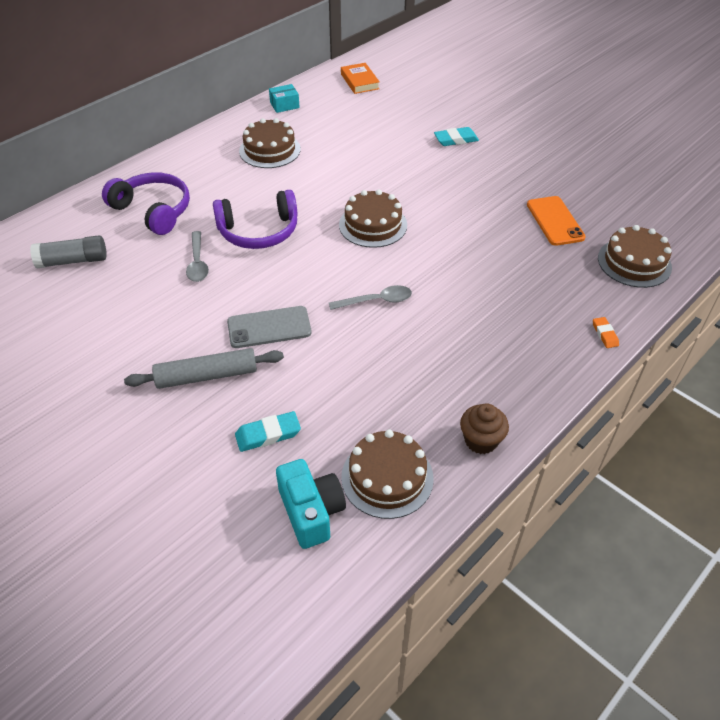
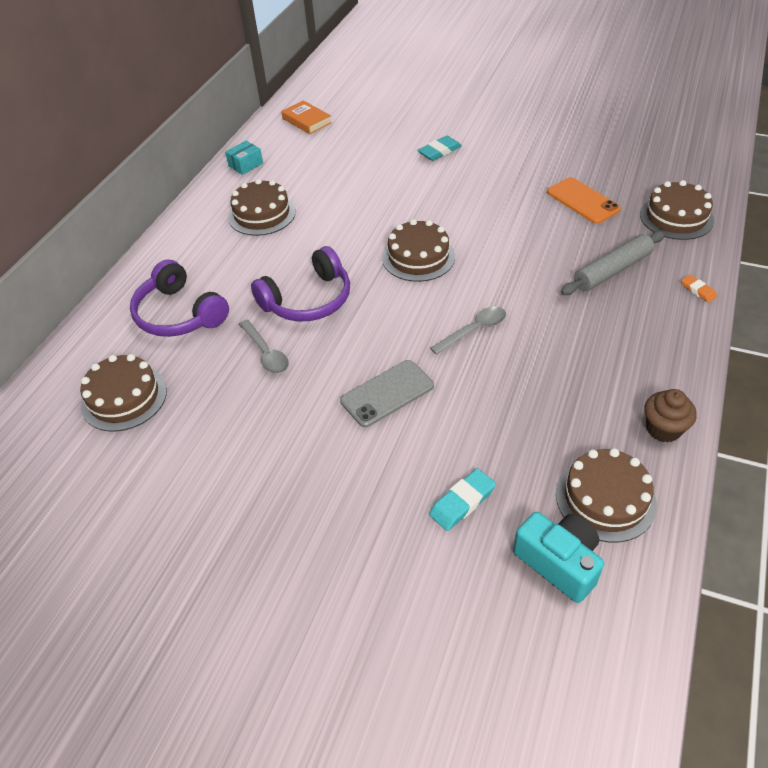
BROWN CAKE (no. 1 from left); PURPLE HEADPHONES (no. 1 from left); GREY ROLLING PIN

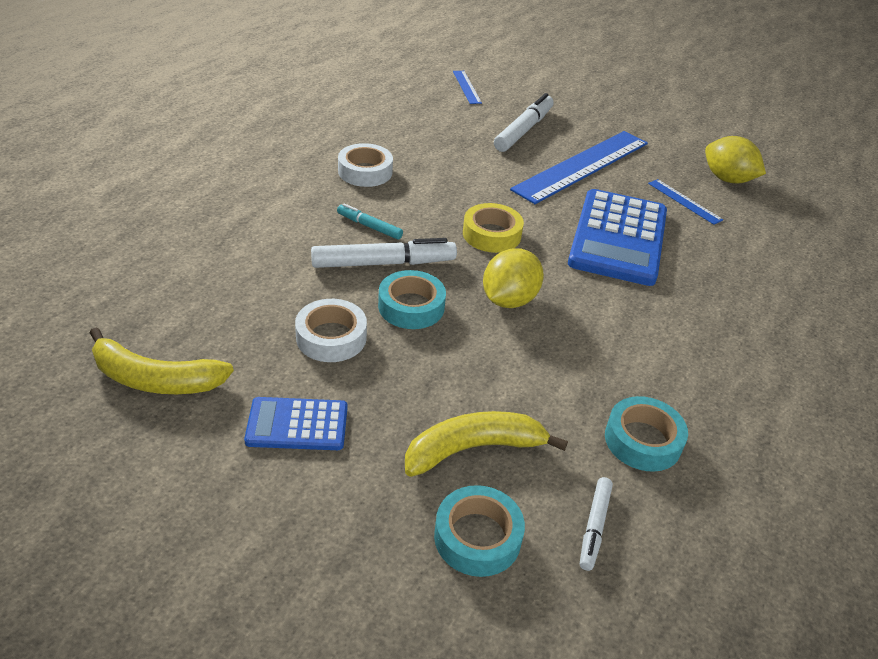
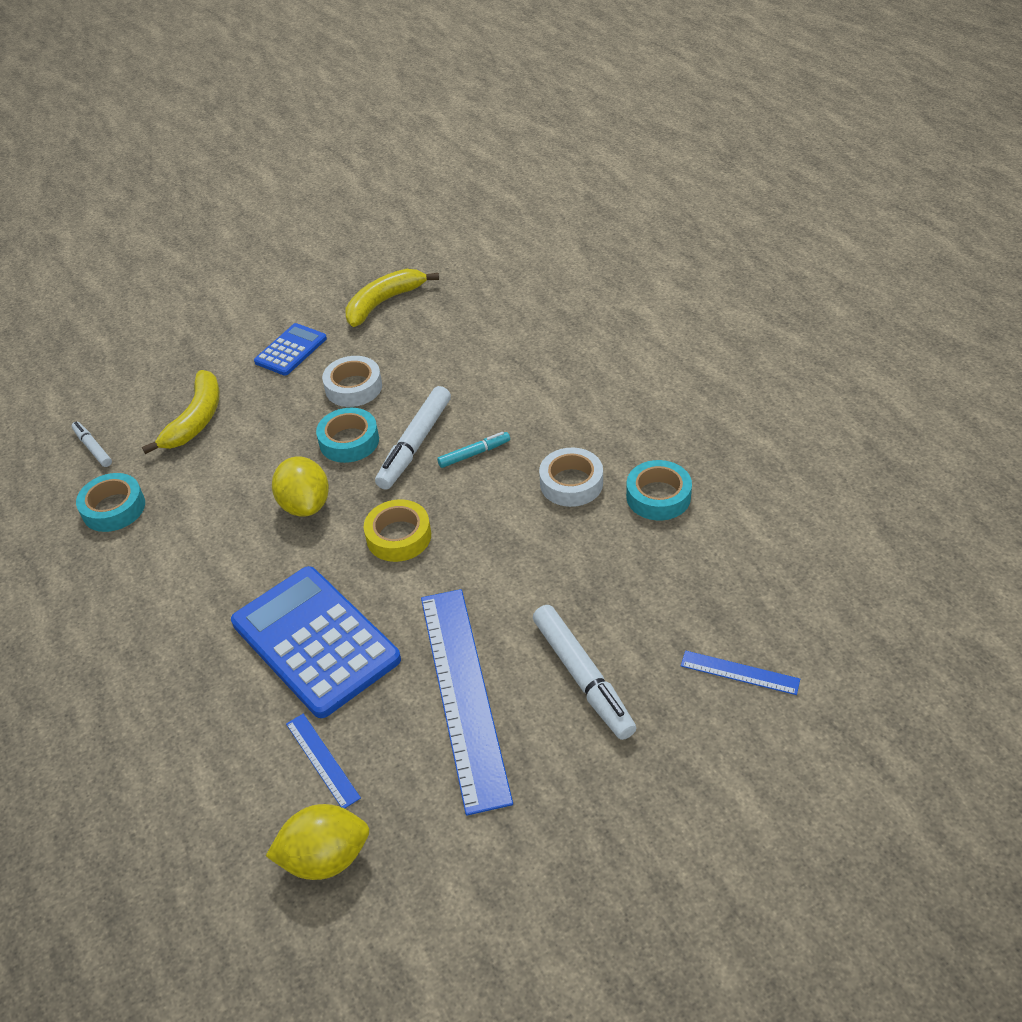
BLUE RULER (no. 1 from left); TURQUOISE TAPE (no. 3 from left)

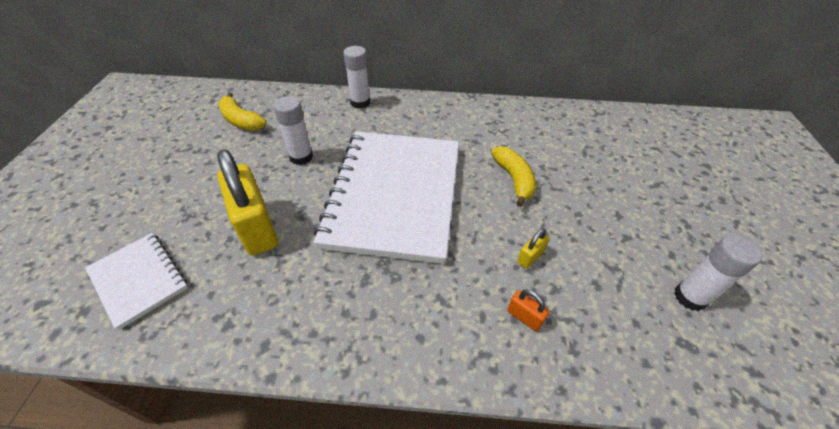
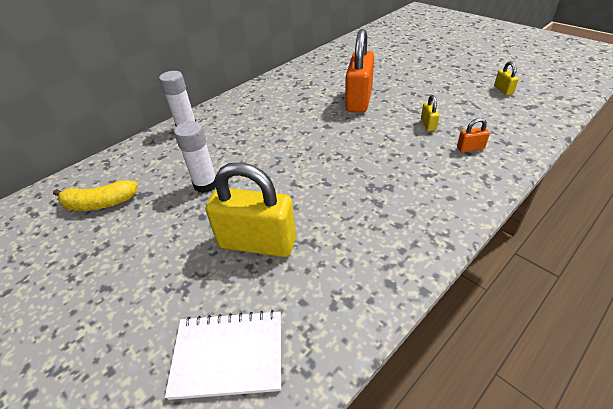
ORANGE PADLOCK (no. 1 from left); YELLOW PADLOCK (no. 3 from left); WHITE NOTEBOOK (no. 2 from left in the first image)

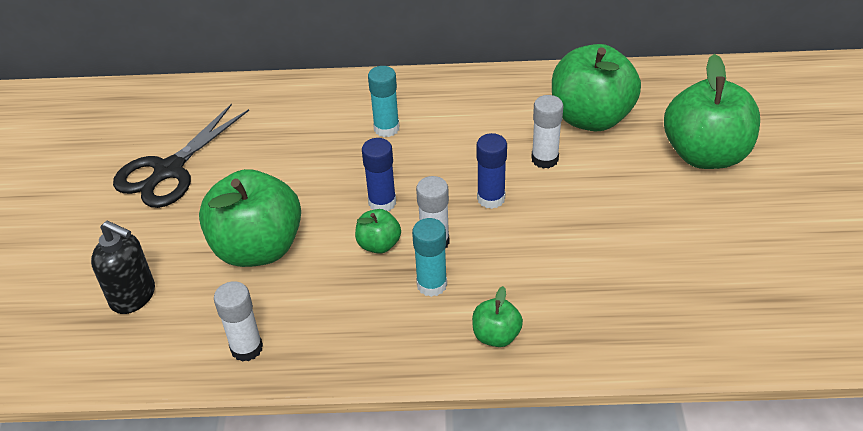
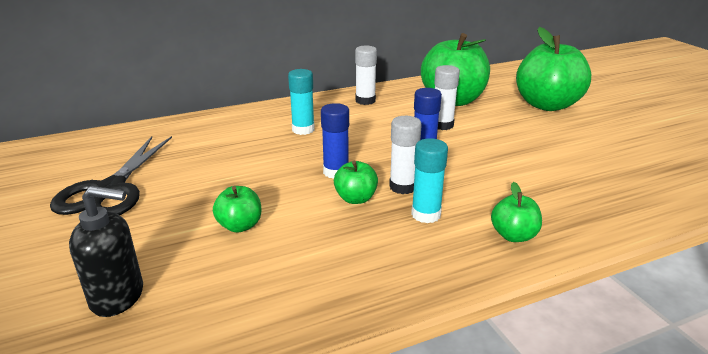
GREEN APPLE (no. 1 from left); WHITE GLUE STICK (no. 1 from left)

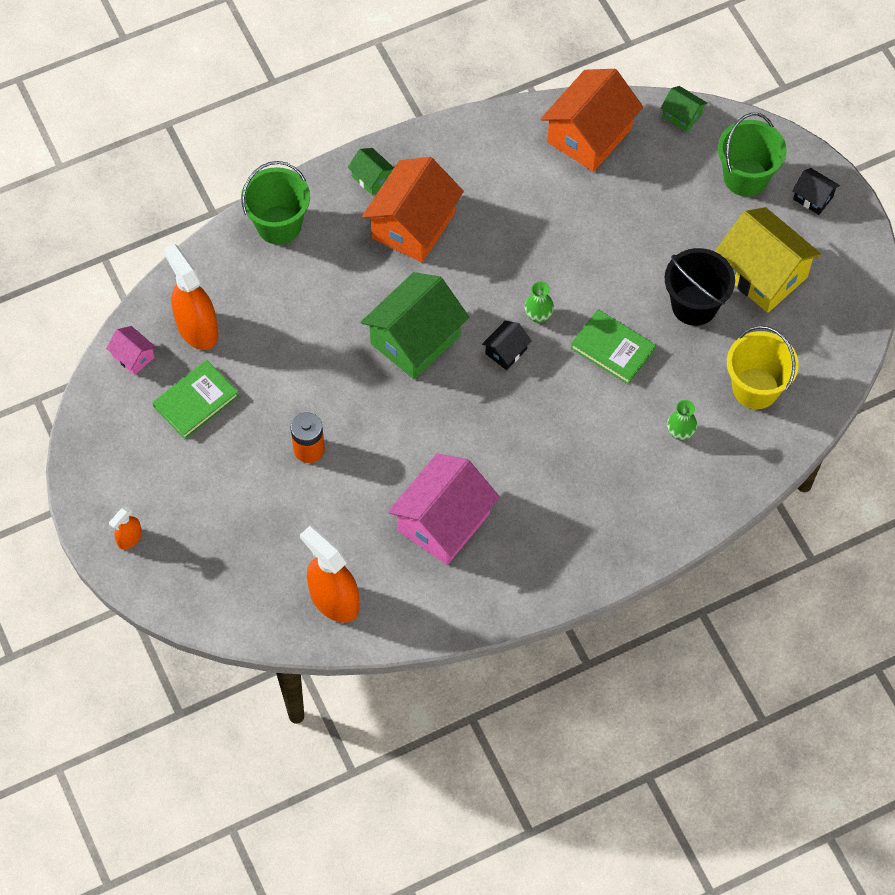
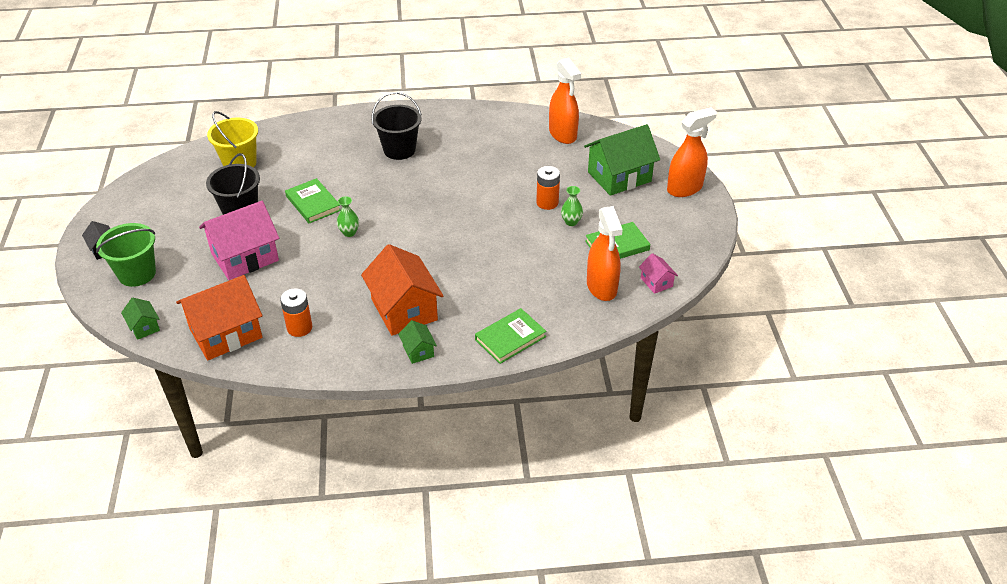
PINK HOUSE (no. 1 from left); ORANGE BATTERY (no. 1 from left); ORANGE HOUSE (no. 2 from left); BLACK BUCKET (no. 2 from left); GREEN BOOK (no. 2 from left); GREEN VASE (no. 2 from left); GREEN HOUSE (no. 3 from left); ORANGE SPRAY BOTTLE (no. 3 from left); BLACK HOUSE (no. 1 from left in the first image); YELLOW HOUSE

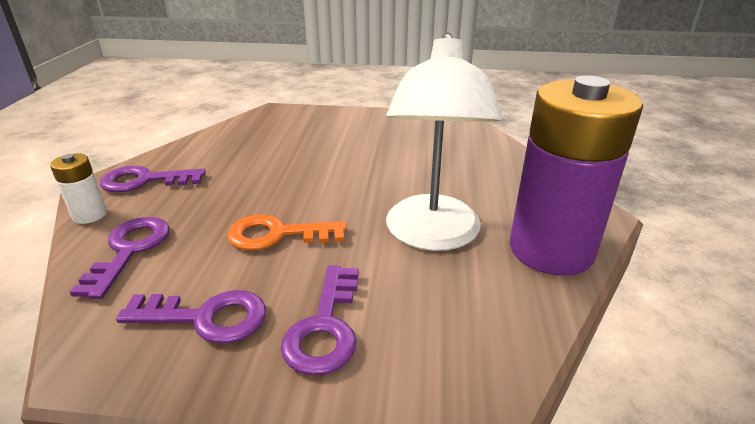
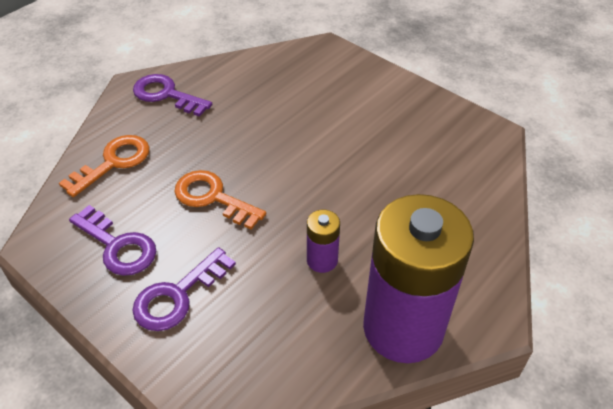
ORANGE KEY (no. 1 from left); PURPLE BATTERY (no. 1 from left); WHITE BATTERY

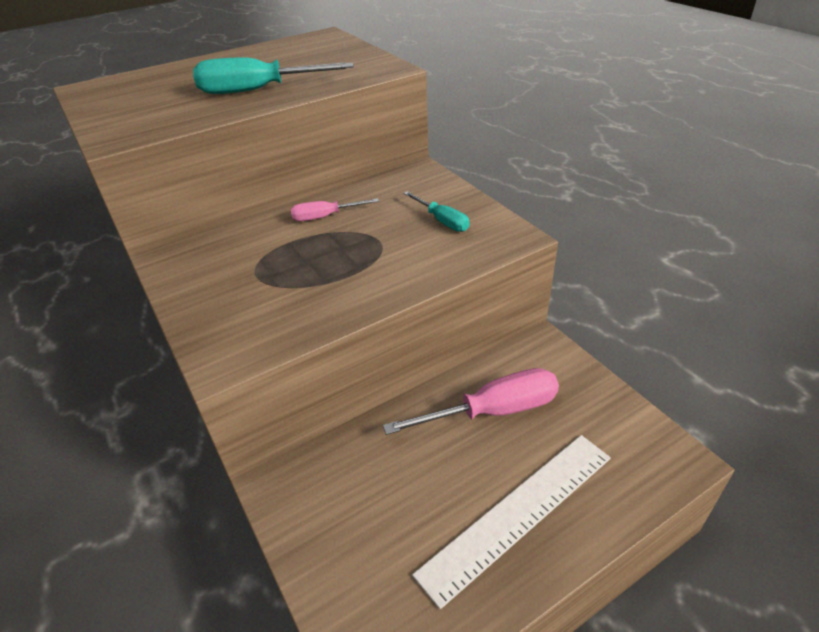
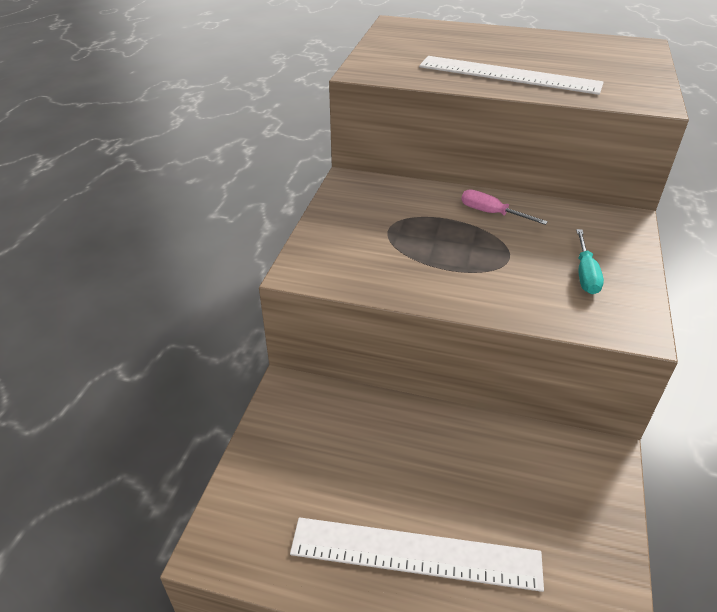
WHITE RULER (no. 2 from left); PINK SCREWDRIVER (no. 2 from left in the first image)

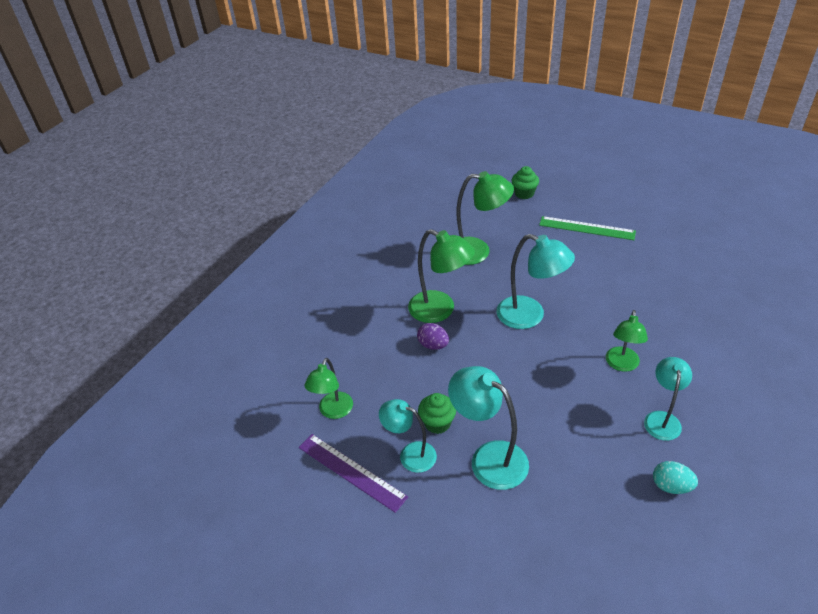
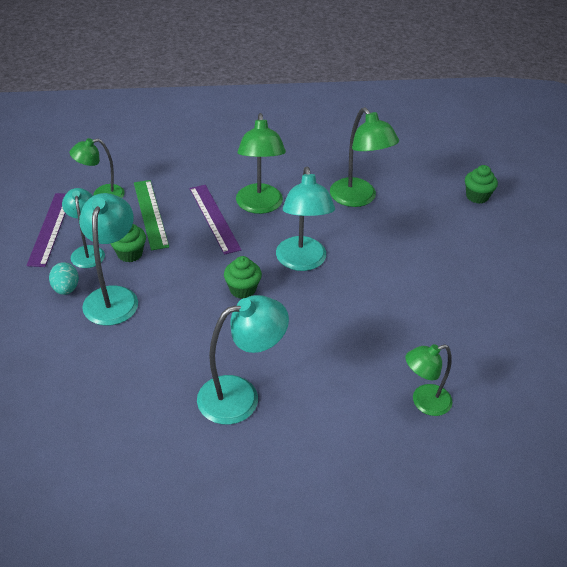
TURQUOISE EGG; GREEN RULER; PURPLE RULER (no. 2 from left); TURQUOISE LAMP (no. 3 from left); GREEN CUPCAKE (no. 2 from left); GREEN LAMP (no. 4 from left)

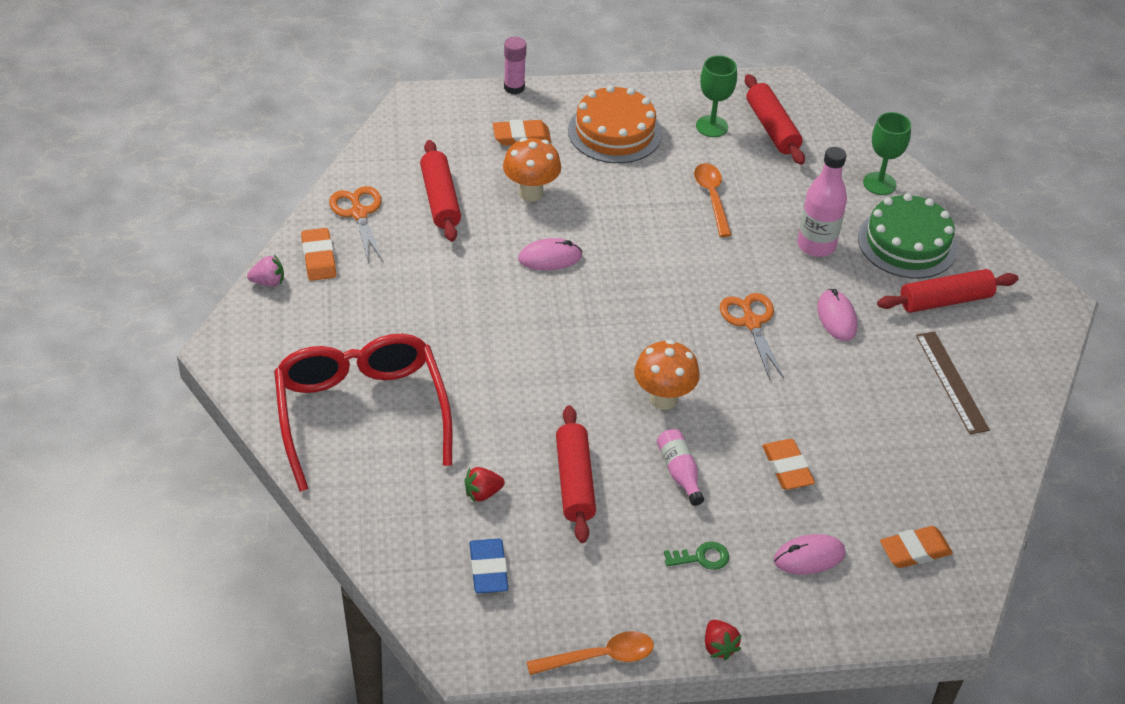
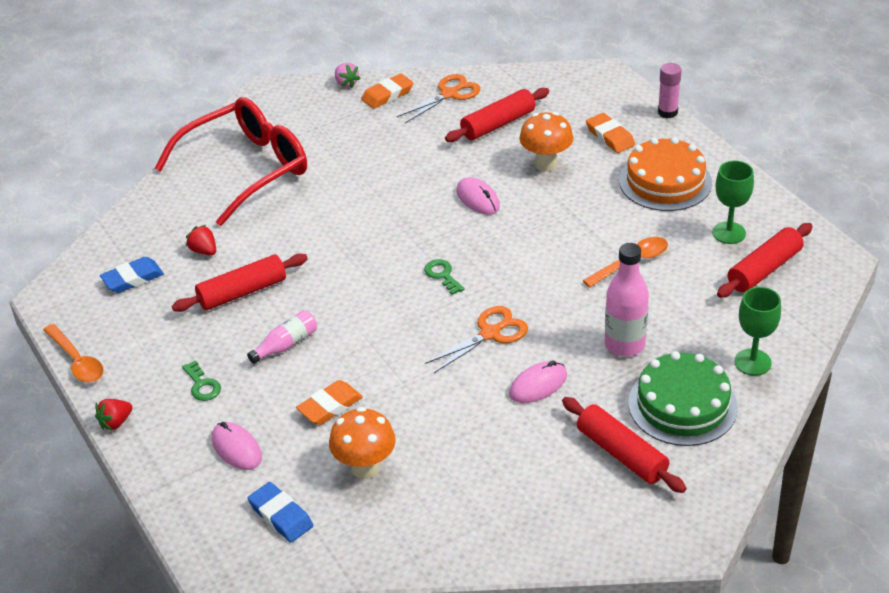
BLUE ERASER (no. 2 from left); ORANGE MUSHROOM (no. 1 from left); GREEN KEY (no. 2 from left); BROWN RULER

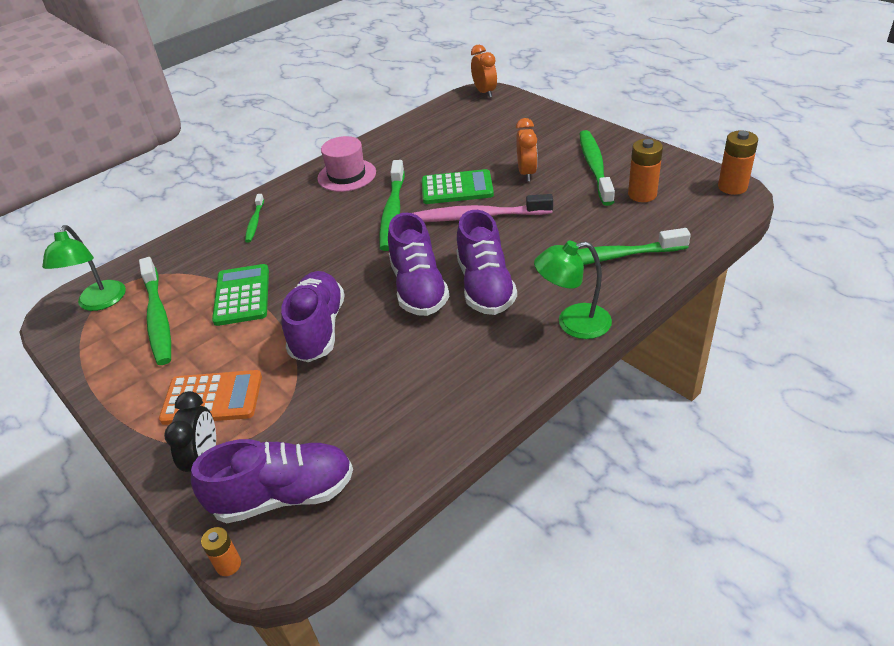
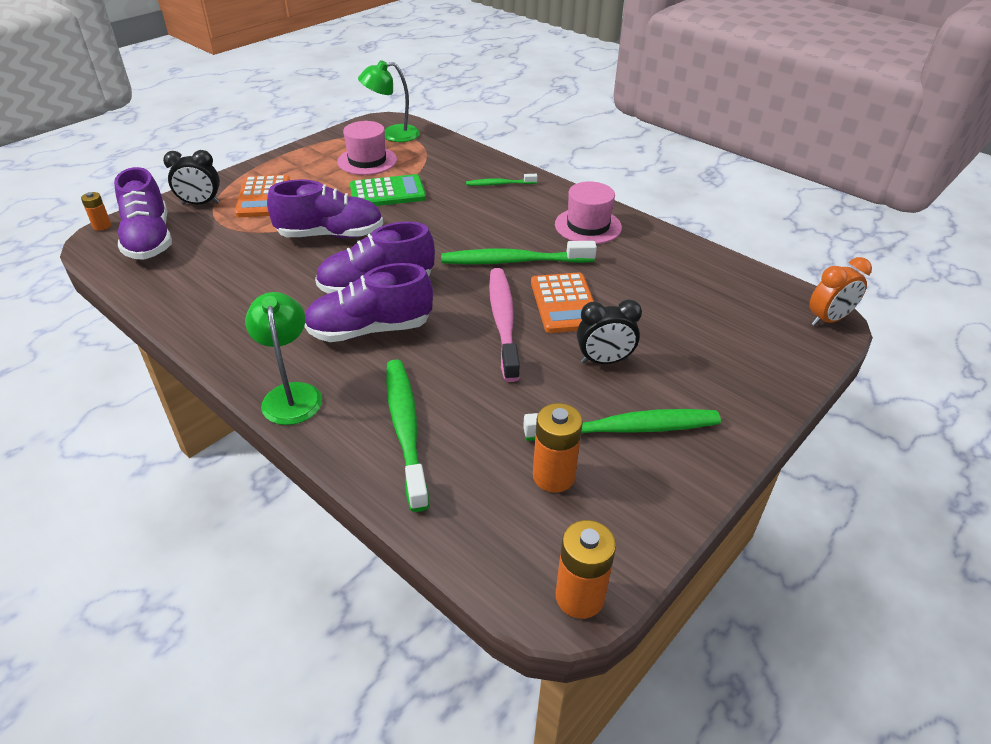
PINK HAT (no. 1 from left); ORANGE CALCULATOR (no. 2 from left); BLACK CLOCK (no. 2 from left)

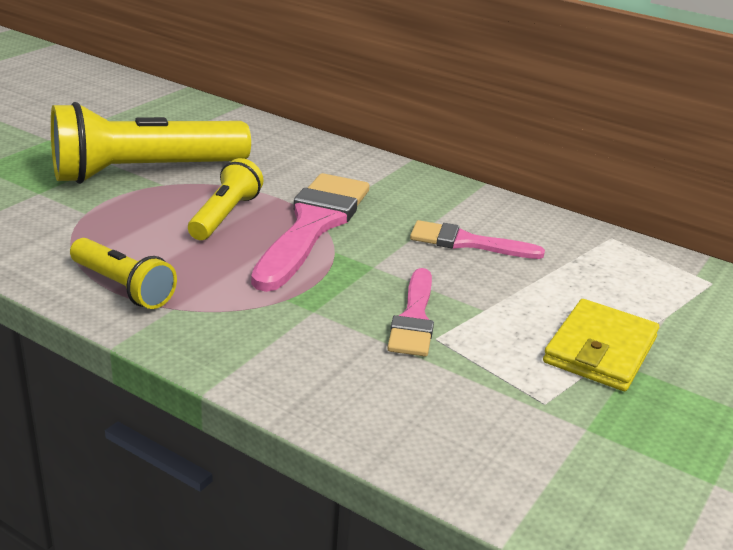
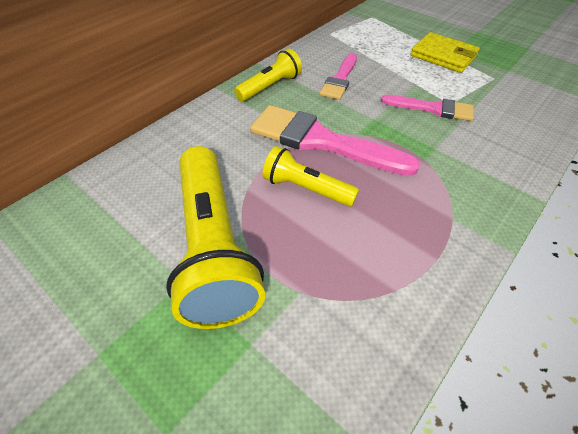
YELLOW FLASHLIGHT (no. 2 from left)

